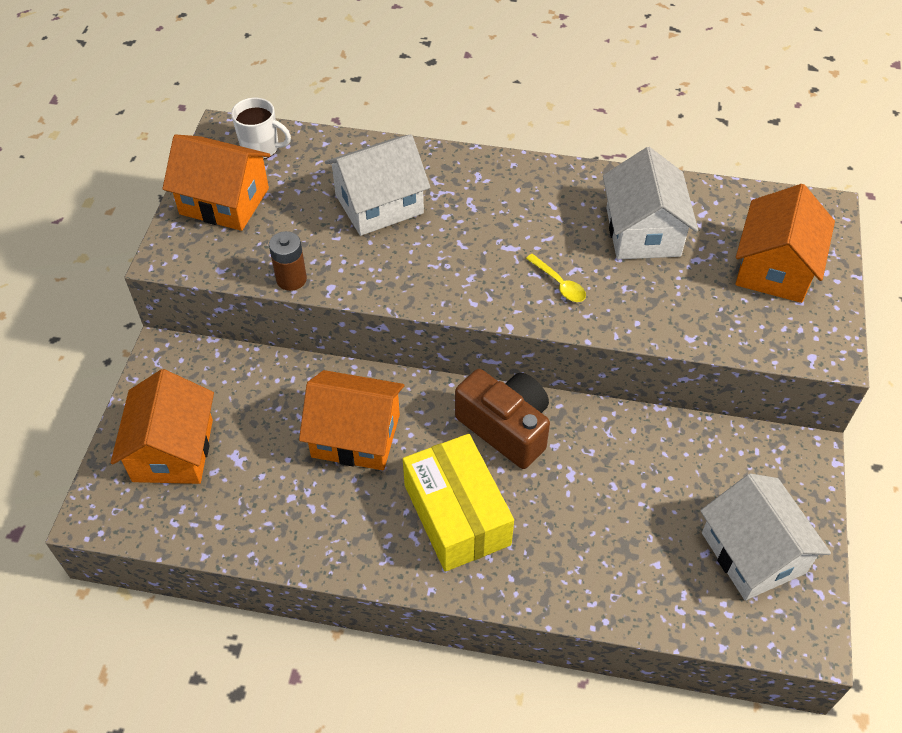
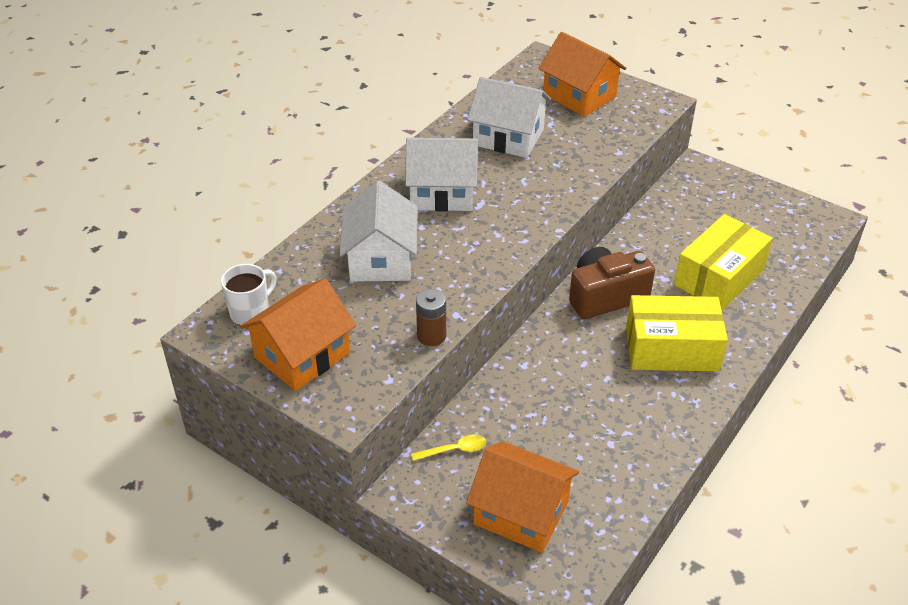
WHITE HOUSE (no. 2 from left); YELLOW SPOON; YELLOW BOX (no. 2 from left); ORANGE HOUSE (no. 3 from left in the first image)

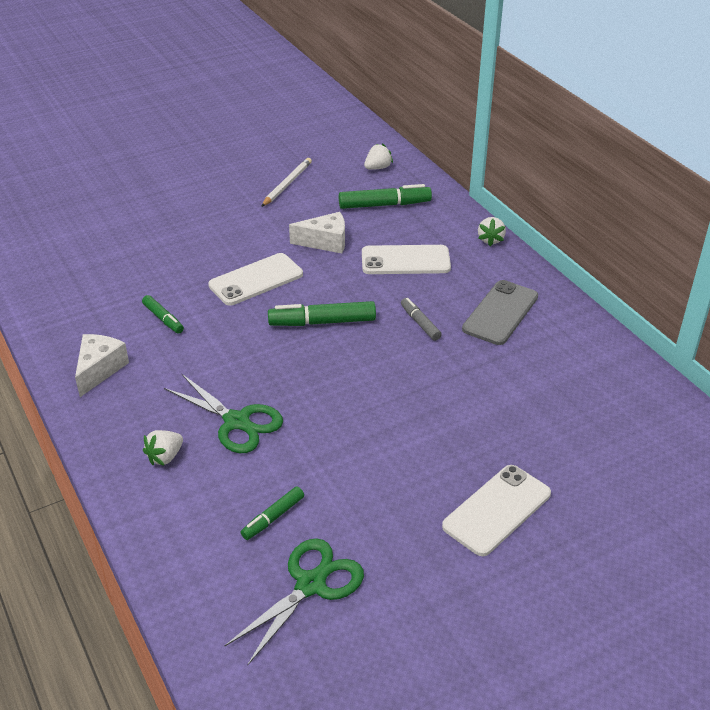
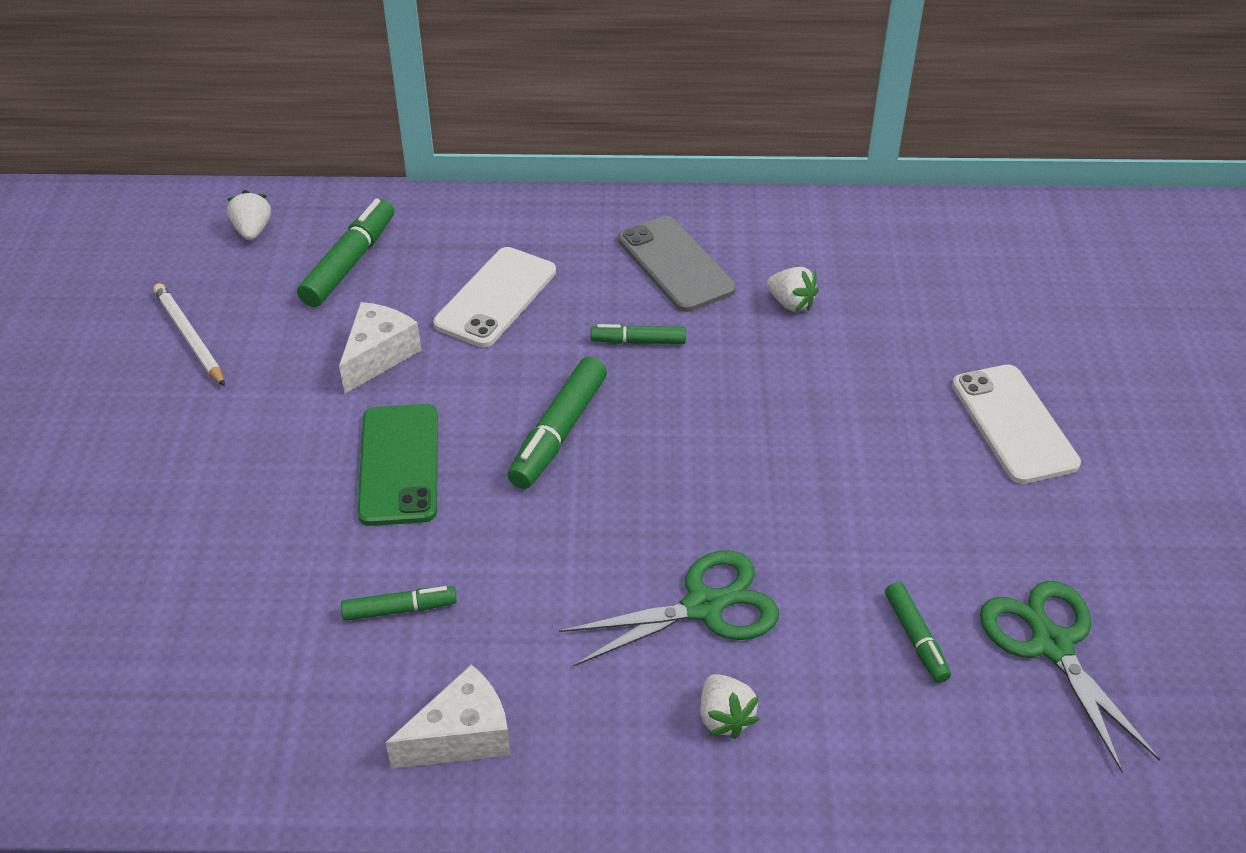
GREEN PHONE; WHITE CHEESE (no. 2 from left); GREEN MARKER (no. 4 from left); WHITE STRAWBERRY (no. 3 from left)

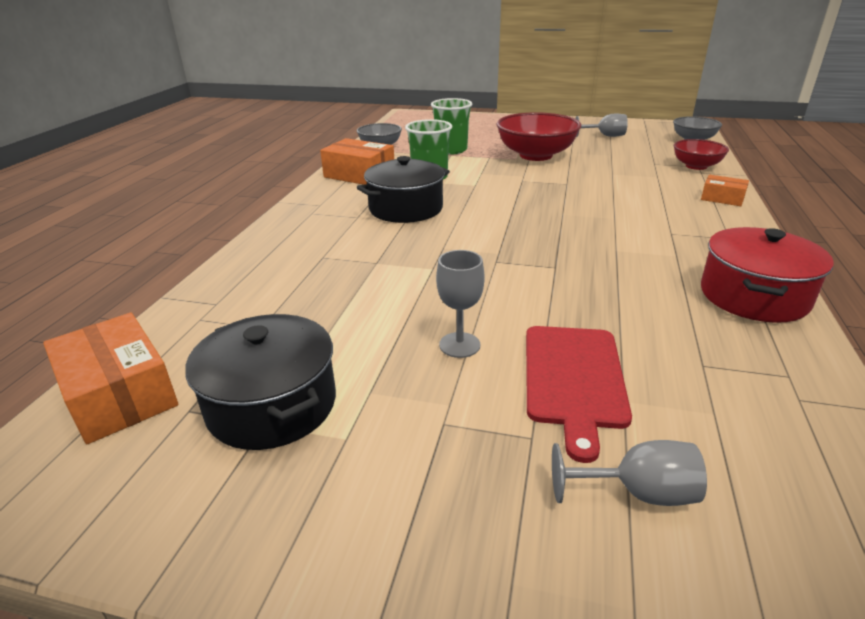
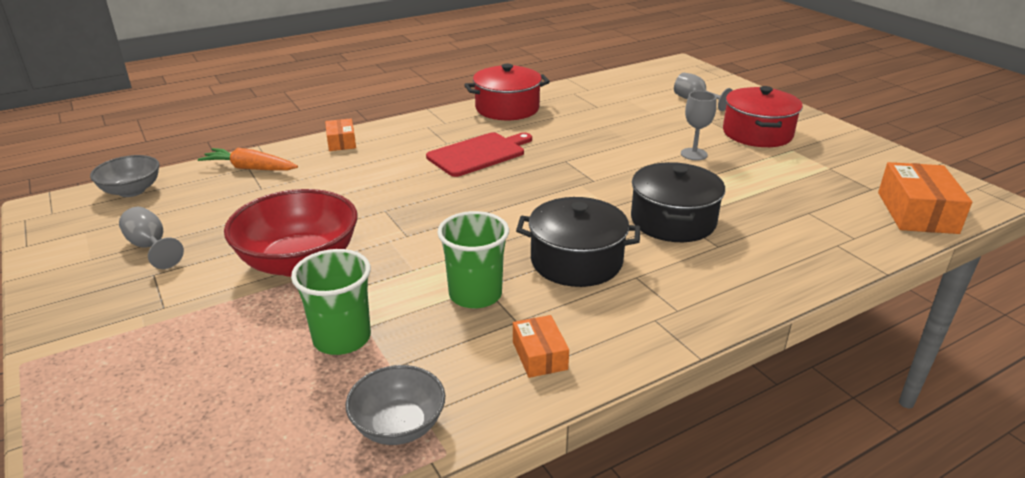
ORANGE CARROT; RED CUTTING BOARD; ORANGE BOX (no. 2 from left); BLACK POT (no. 2 from left); RED POT (no. 2 from left)

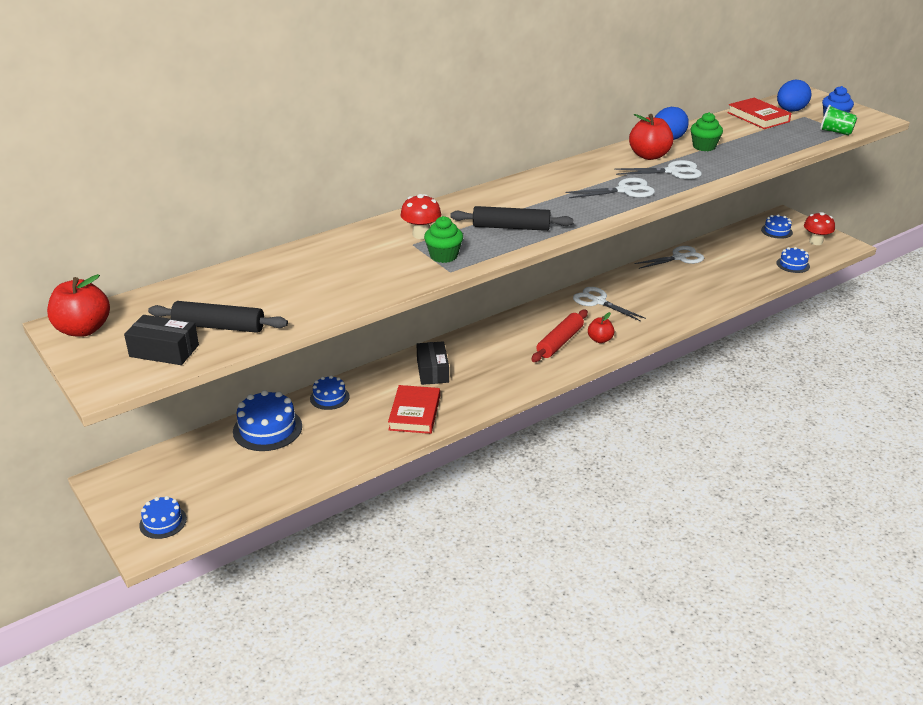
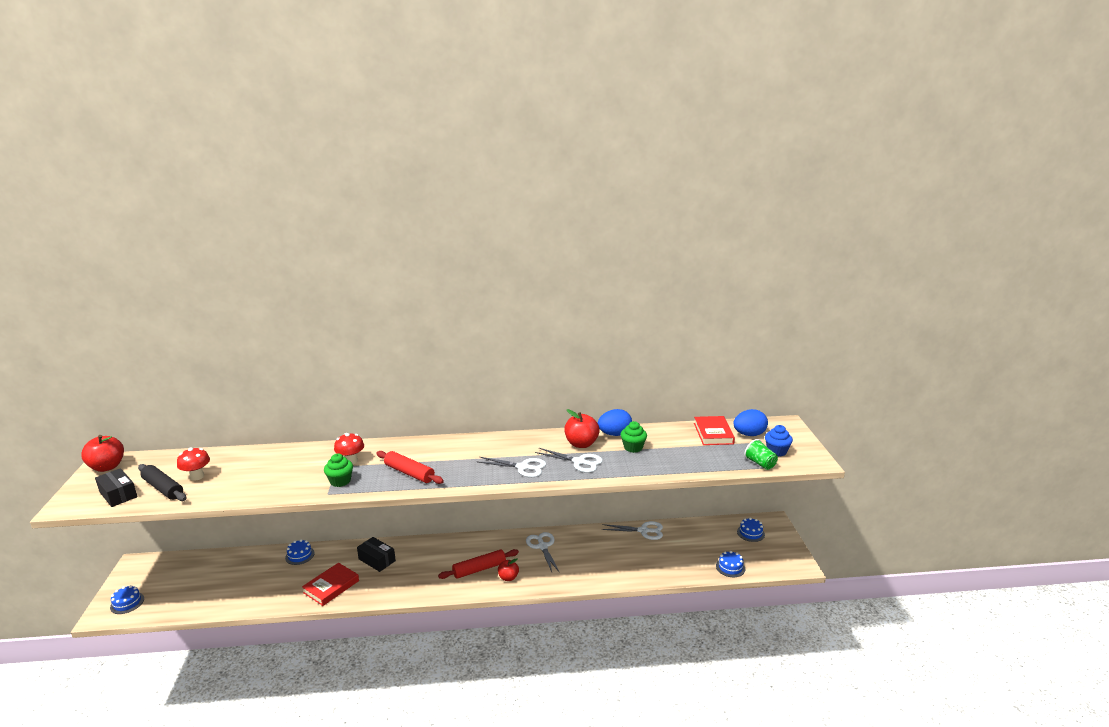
RED MUSHROOM (no. 1 from left); BLACK BOX (no. 2 from left); RED ROLLING PIN (no. 1 from left); BLUE CAKE (no. 2 from left in the first image)

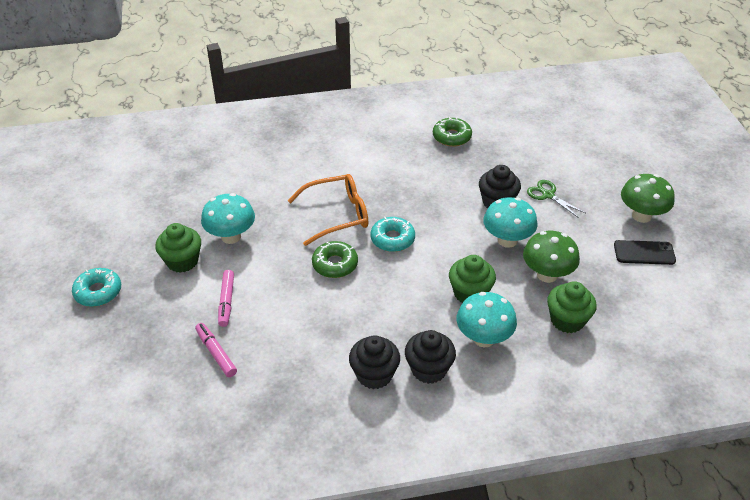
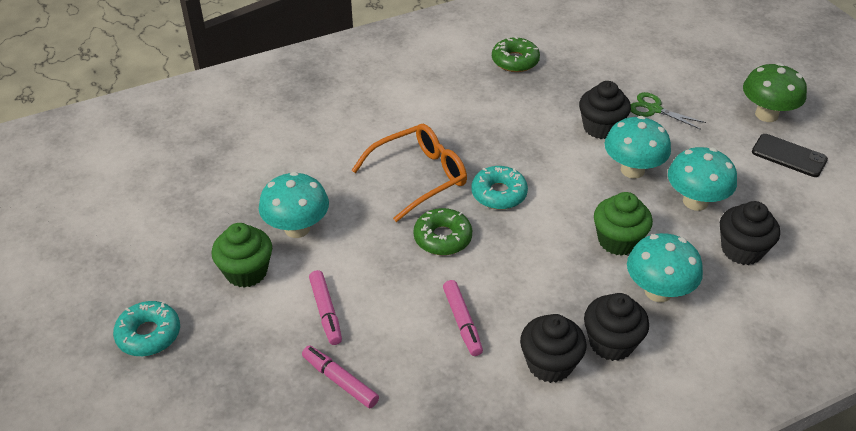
PINK MARKER (no. 3 from left); TURQUOISE MUSHROOM (no. 4 from left); BLACK CUPCAKE (no. 4 from left); BLACK PHONE

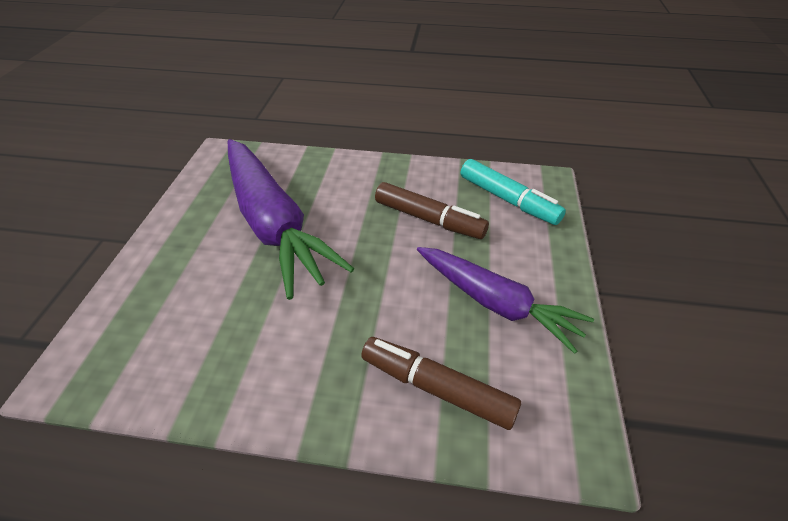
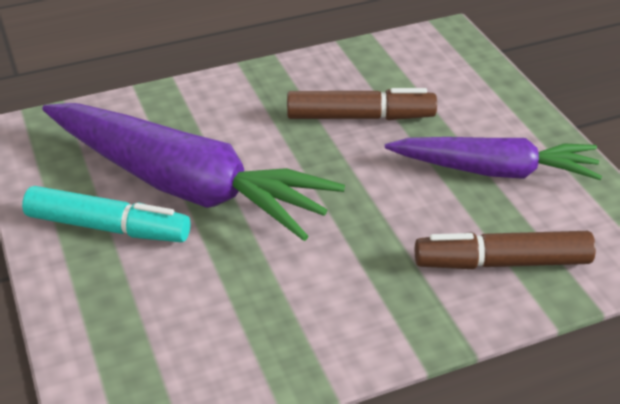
TURQUOISE MARKER

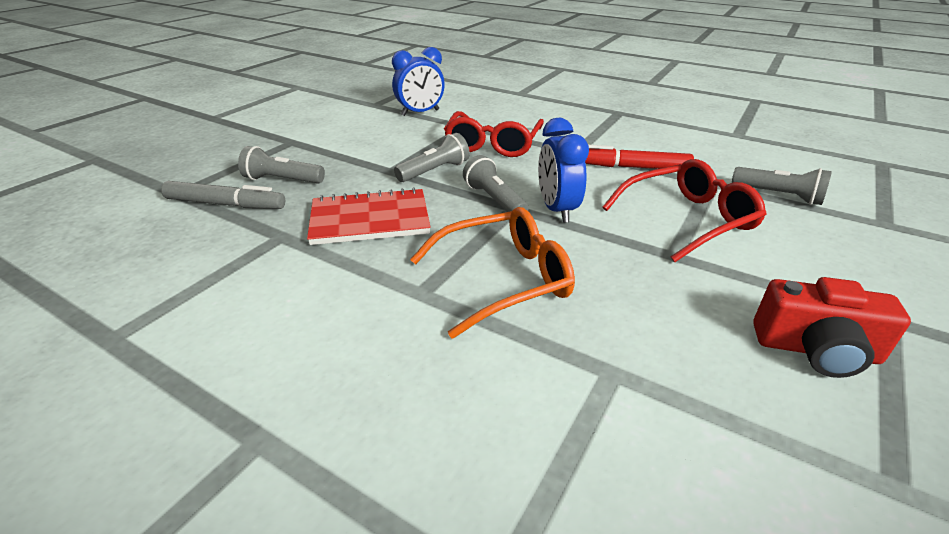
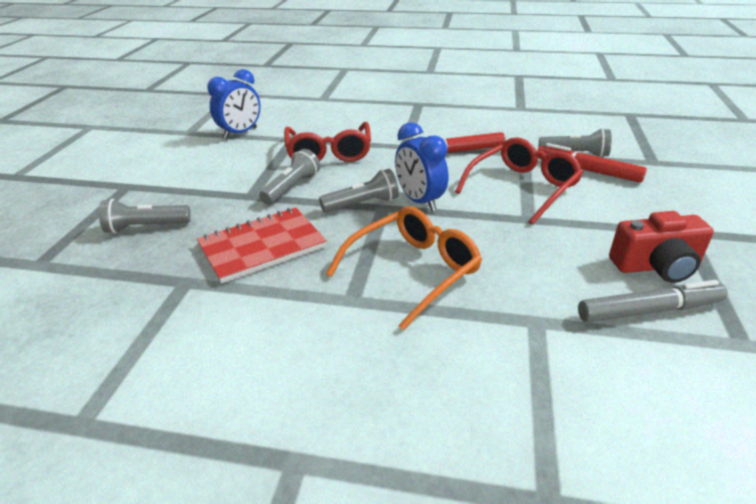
GREY FLASHLIGHT (no. 3 from left); RED MARKER (no. 2 from left); GREY MARKER

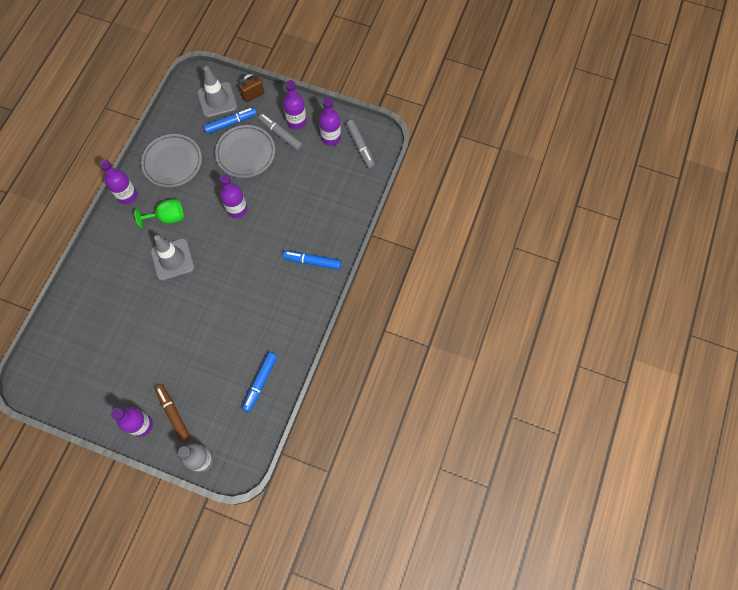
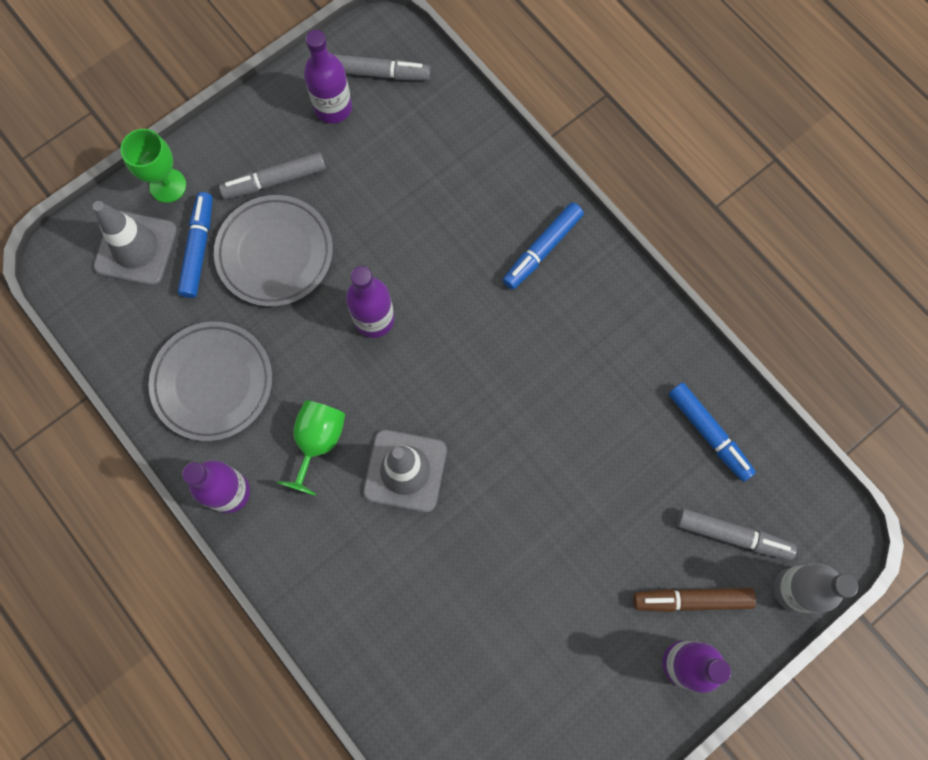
GREEN GOBLET (no. 1 from left); GREY MARKER (no. 3 from left); PURPLE BOTTLE (no. 4 from left in the first image)

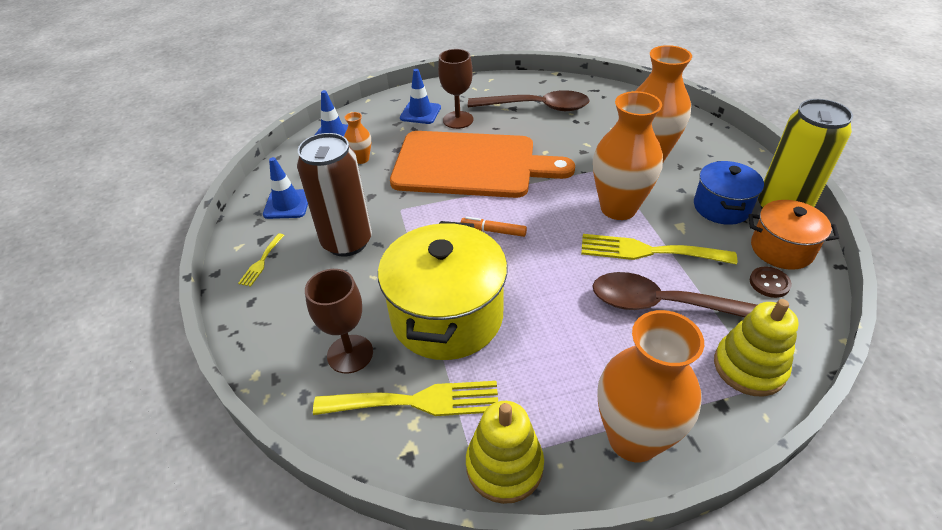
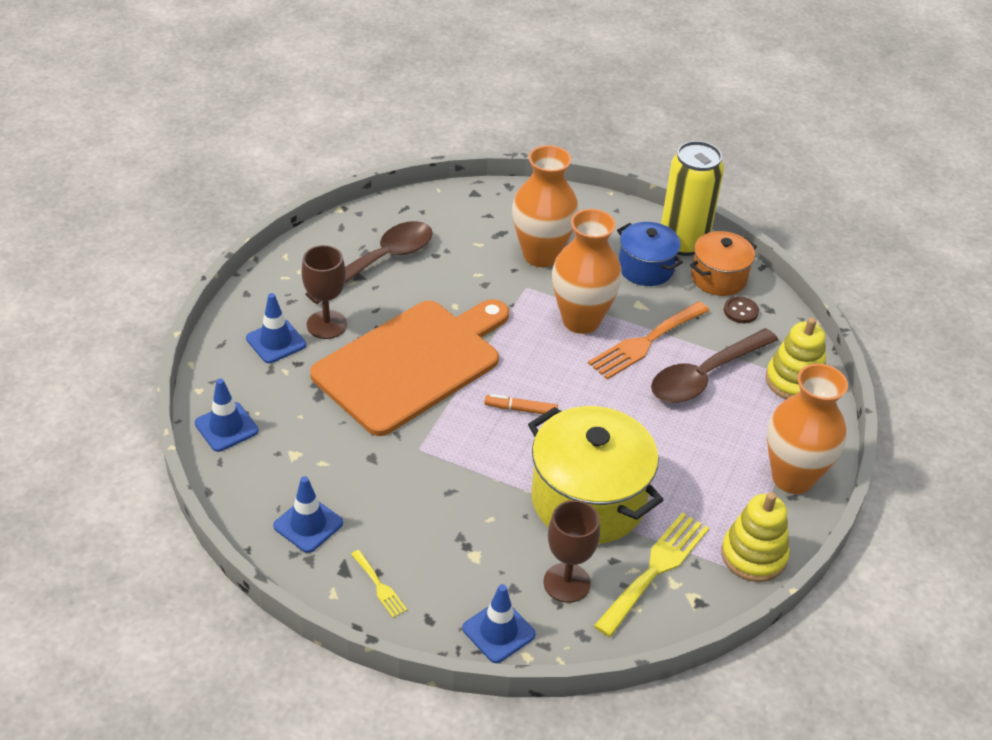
BLUE TRAFFIC CONE (no. 4 from left); ORANGE MARKER; ORANGE FORK; BROWN CAN; ORANGE VASE (no. 1 from left in the first image)

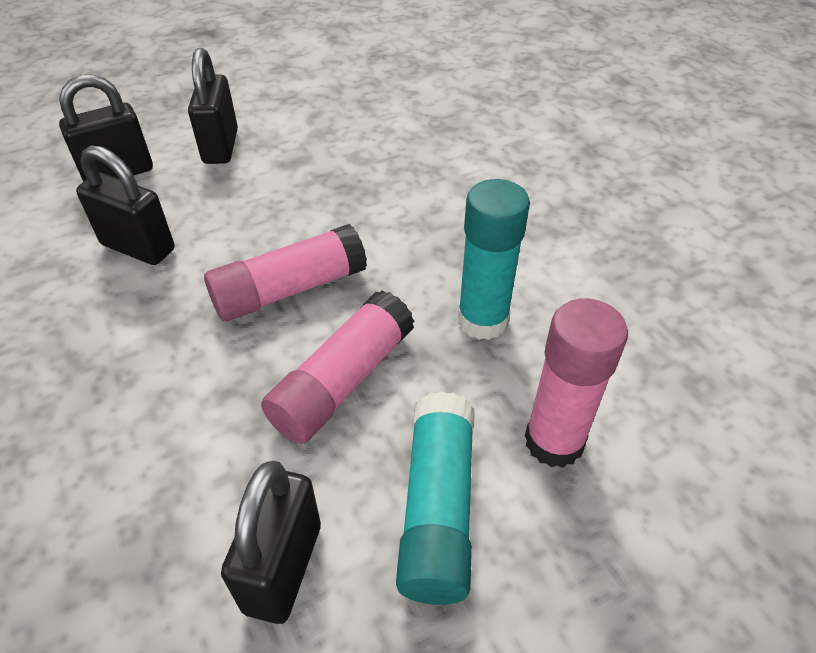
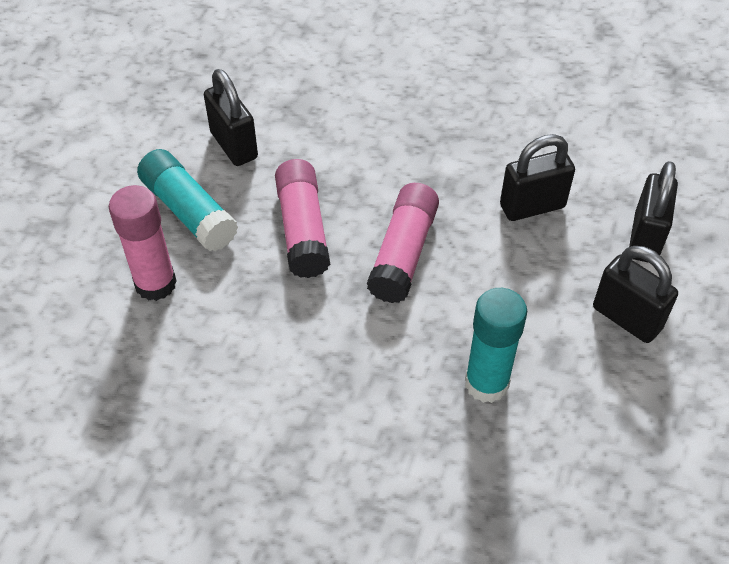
TURQUOISE GLUE STICK (no. 2 from left)

